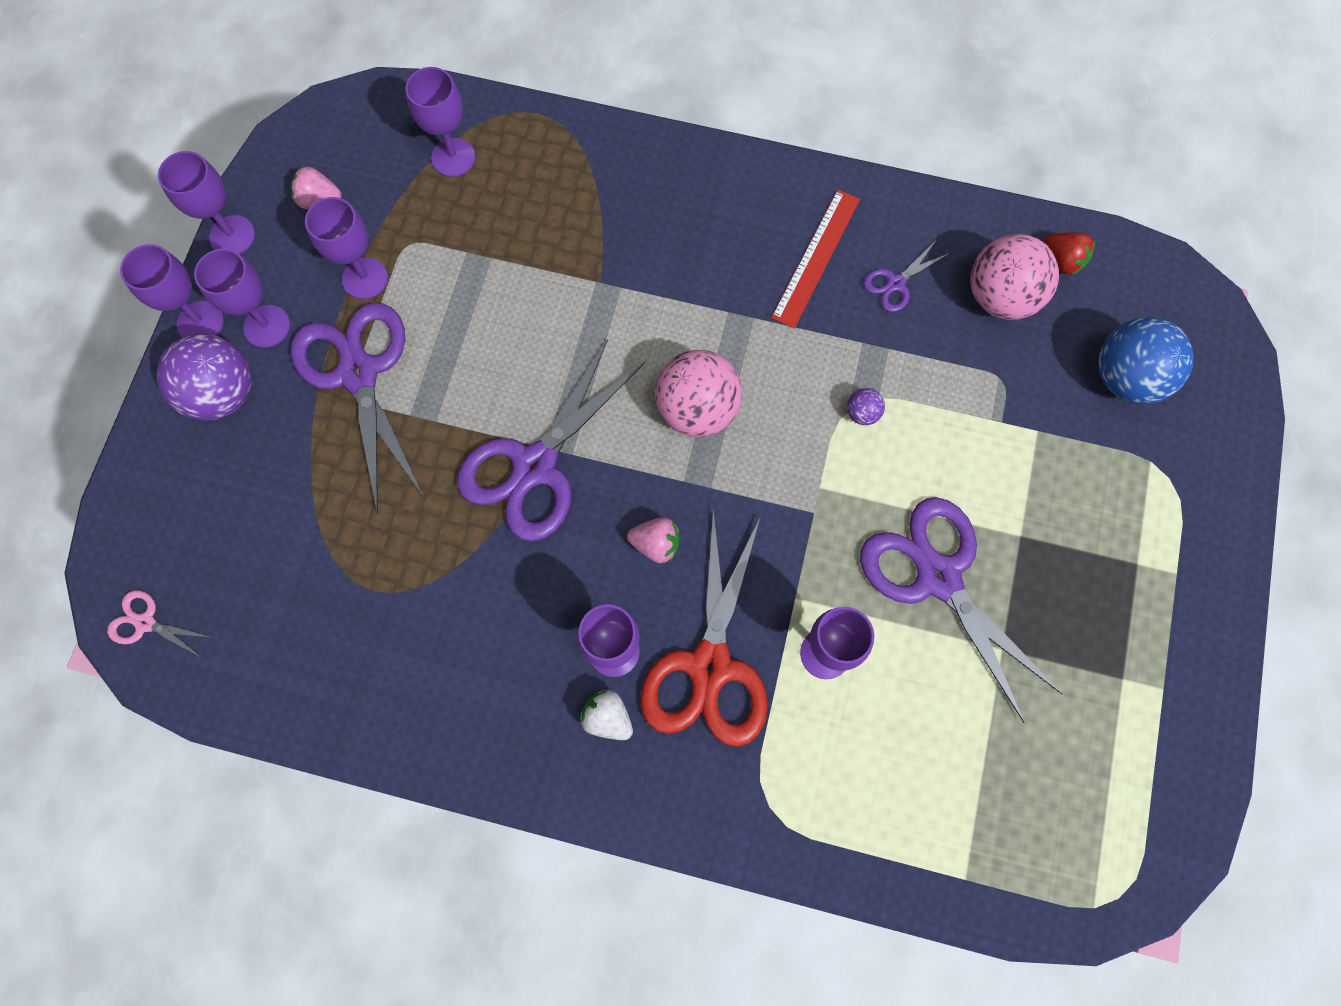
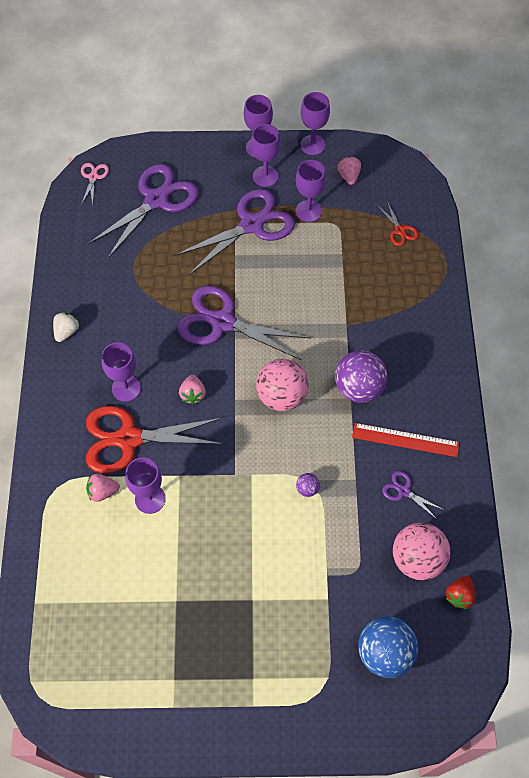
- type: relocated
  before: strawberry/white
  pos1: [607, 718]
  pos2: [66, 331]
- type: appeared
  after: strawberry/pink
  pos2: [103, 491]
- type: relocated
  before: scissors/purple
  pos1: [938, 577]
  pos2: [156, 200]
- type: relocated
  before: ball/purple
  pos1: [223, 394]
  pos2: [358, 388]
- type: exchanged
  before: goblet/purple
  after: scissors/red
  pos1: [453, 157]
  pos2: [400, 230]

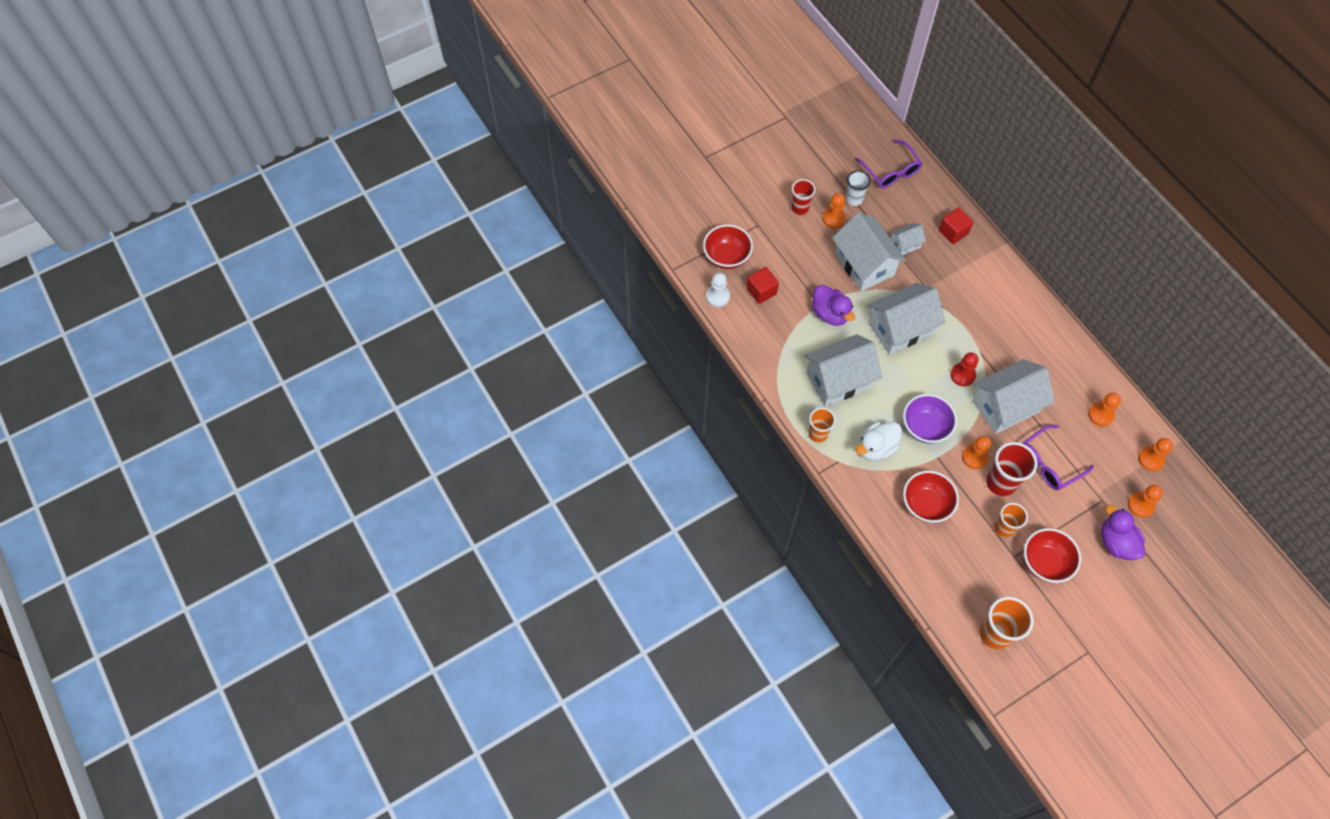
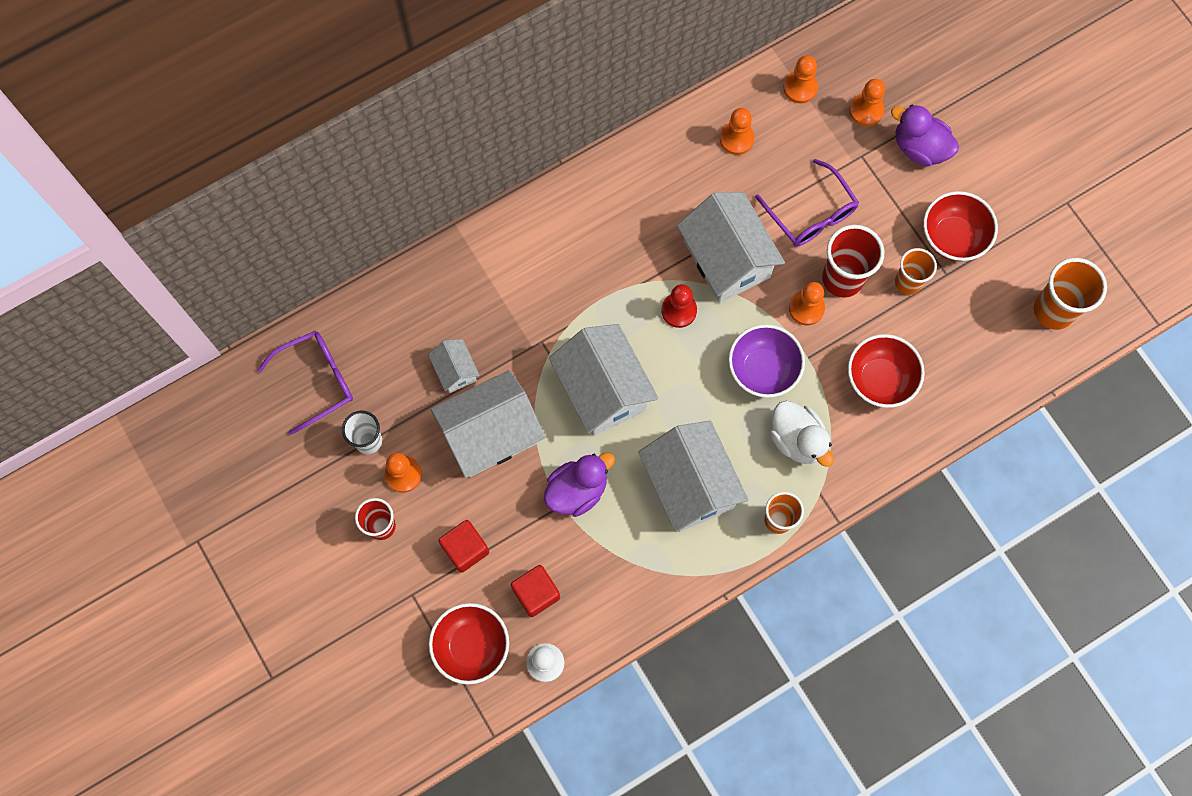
- type: relocated
  before: cube/red
  pos1: [953, 232]
  pos2: [465, 549]
- type: spun
  before: duck/purple
  pos1: [1116, 542]
  pos2: [919, 148]
  turn: 60

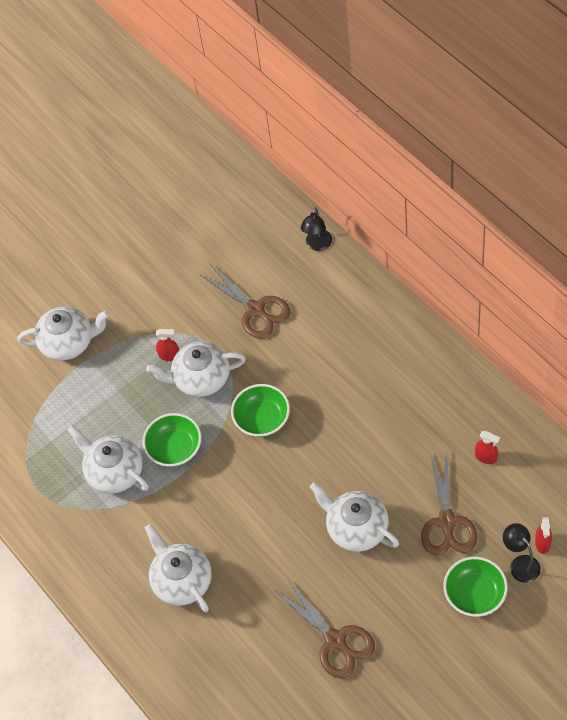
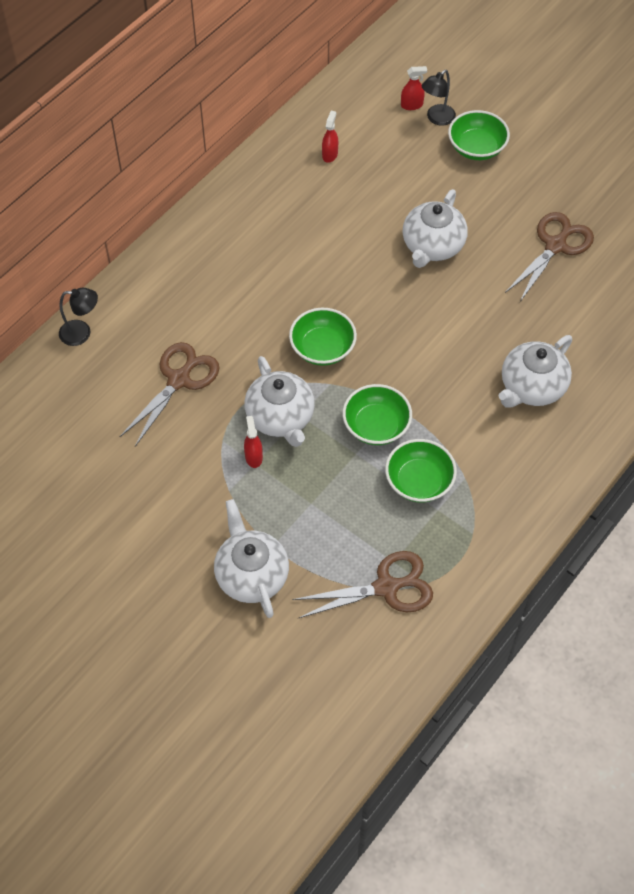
- type: relocated
  before: scissors/brown
  pos1: [447, 522]
  pos2: [387, 587]
- type: exchanged
  before: teapot/white
  after: bowl/green
  pos1: [114, 472]
  pos2: [419, 481]

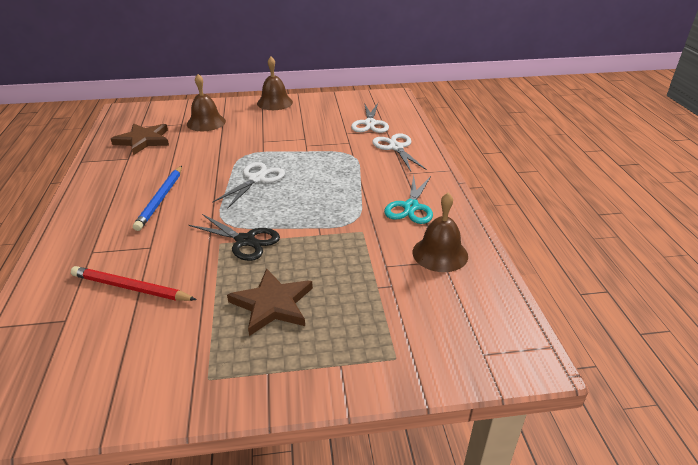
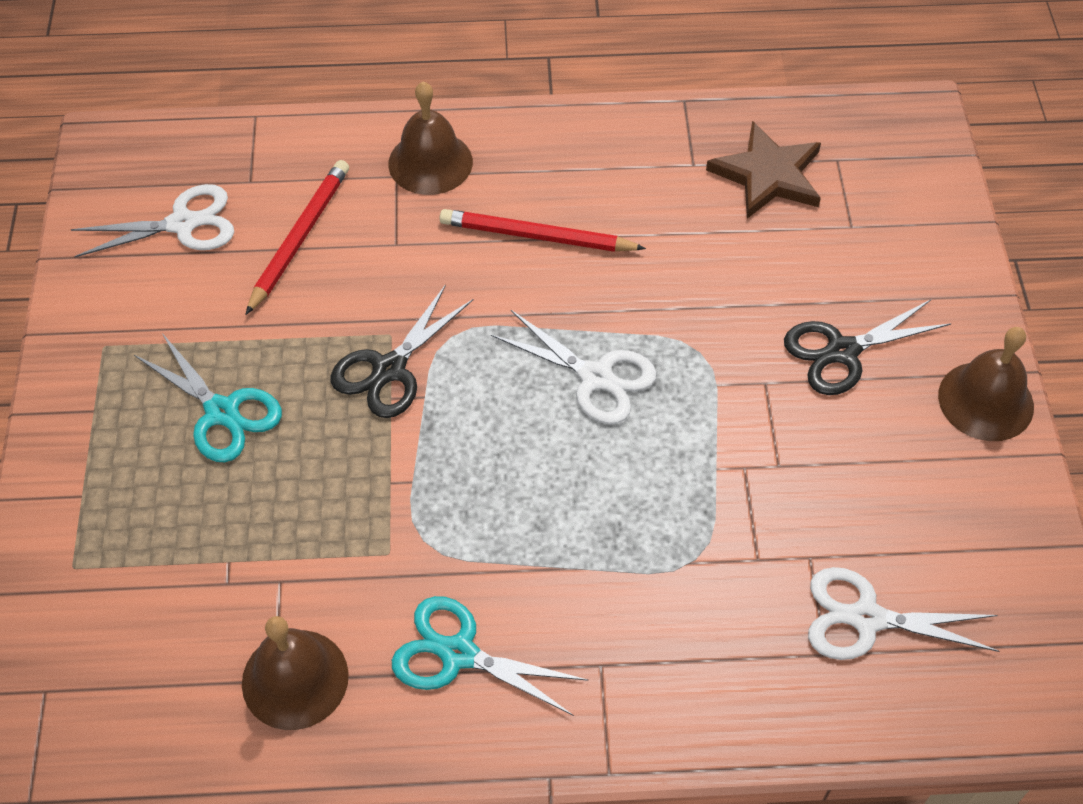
- type: relocated
  before: scissors/white
  pos1: [396, 147]
  pos2: [183, 224]
- type: exchanged
  before: star/brown
  after: scissors/turquoise
  pos1: [272, 304]
  pos2: [222, 412]
- type: relocated
  before: bell/brown
  pos1: [206, 122]
  pos2: [430, 162]
- type: colour
  before: pencil/blue
  after: pencil/red
  pos1: [161, 199]
  pos2: [537, 236]
- type: appeared
  after: scissors/black
  pos2: [842, 351]

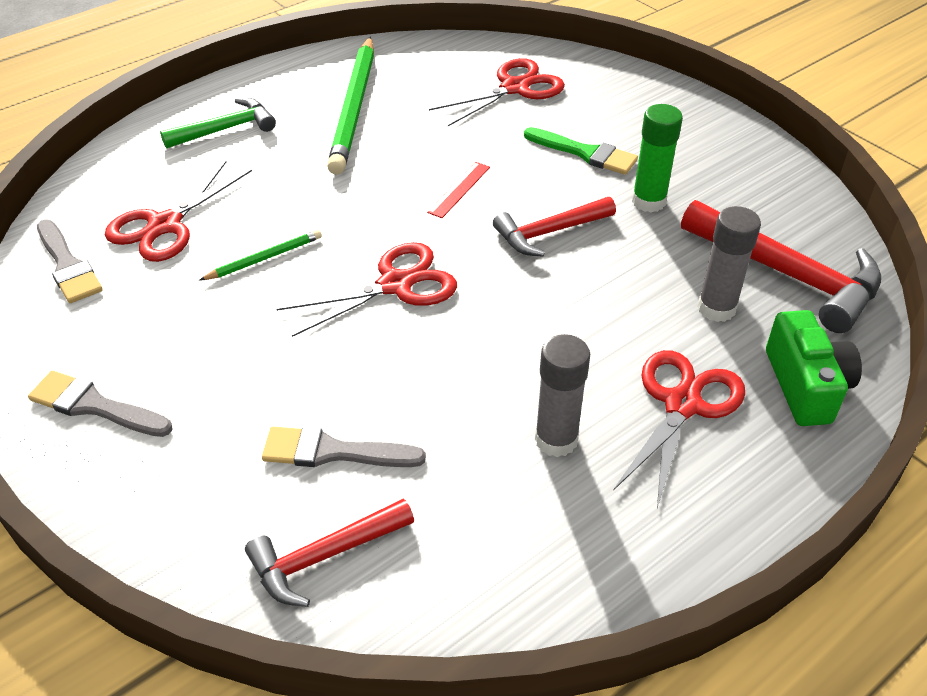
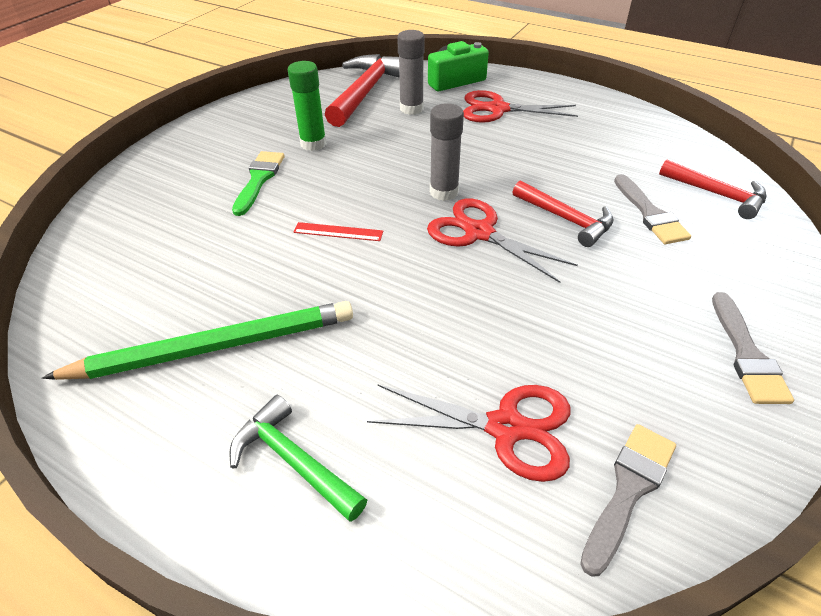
- type: relocated
  before: glue stick/grey
  pos1: [556, 439]
  pos2: [444, 192]
- type: relocated
  before: hammer/red
  pos1: [549, 232]
  pos2: [566, 219]
- type: missing
  before: pencil/green
  pos1: [264, 258]
- type: missing
  before: scissors/red
  pos1: [515, 88]

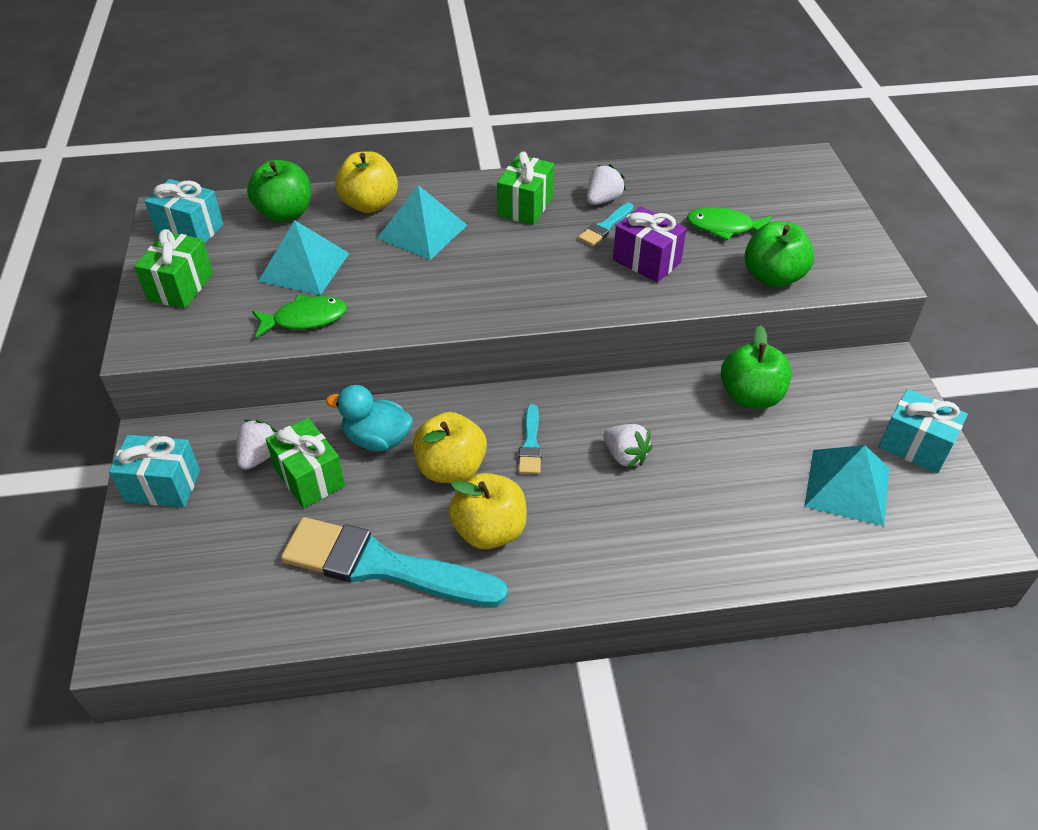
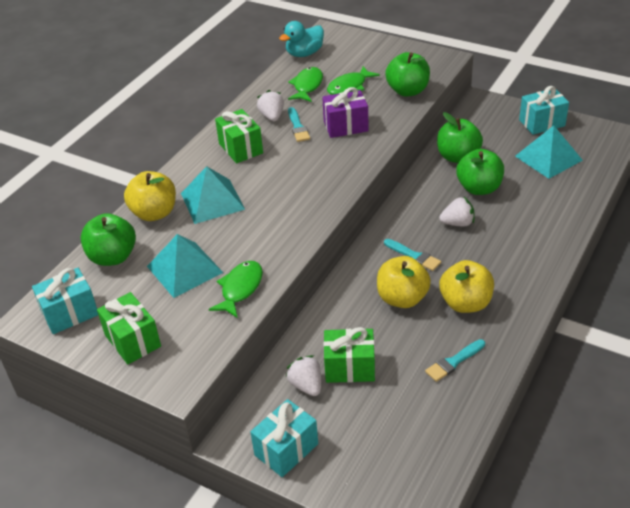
- type: relocated
  before: duck/turquoise
  pos1: [377, 439]
  pos2: [304, 53]
- type: appeared
  after: fish/green
  pos2: [307, 86]
- type: size
  before: brush/turquoise
  pos1: [383, 566]
  pos2: [453, 362]
  scale: 0.44
- type: appeared
  after: apple/green
  pos2: [479, 188]

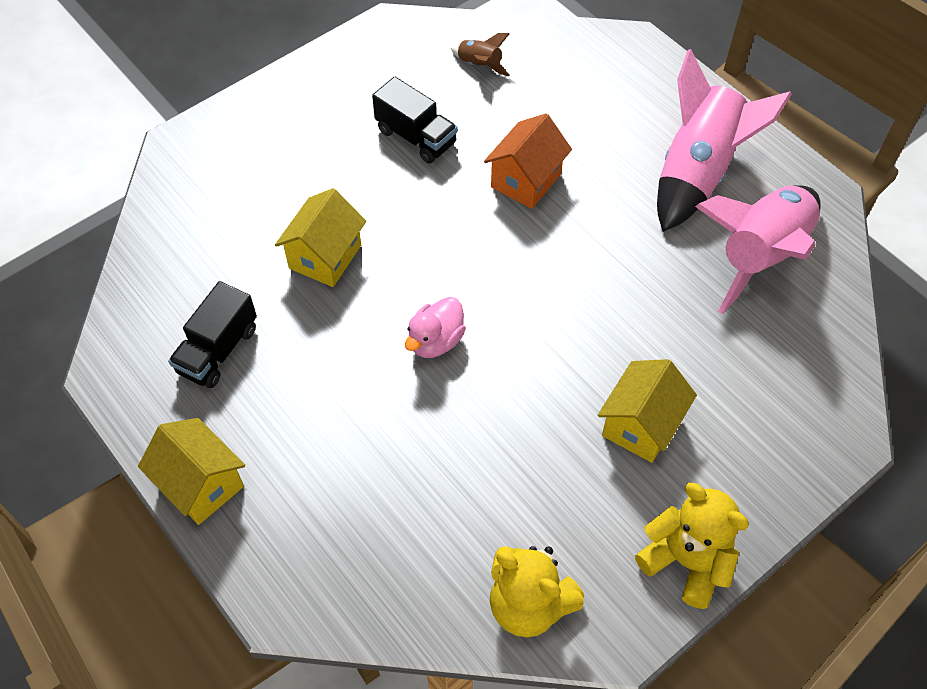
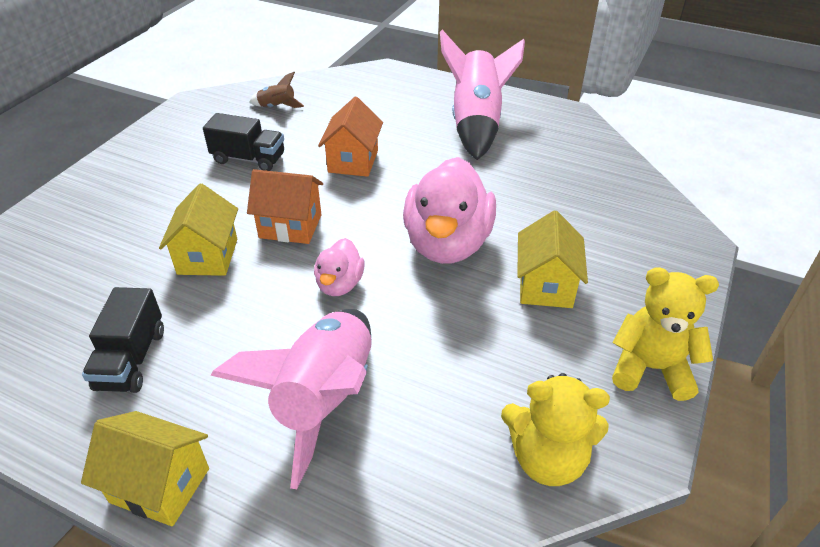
- type: relocated
  before: rocket/pink
  pos1: [760, 255]
  pos2: [325, 399]
- type: appeared
  after: house/orange
  pos2: [290, 226]
- type: appeared
  after: duck/pink
  pos2: [447, 244]

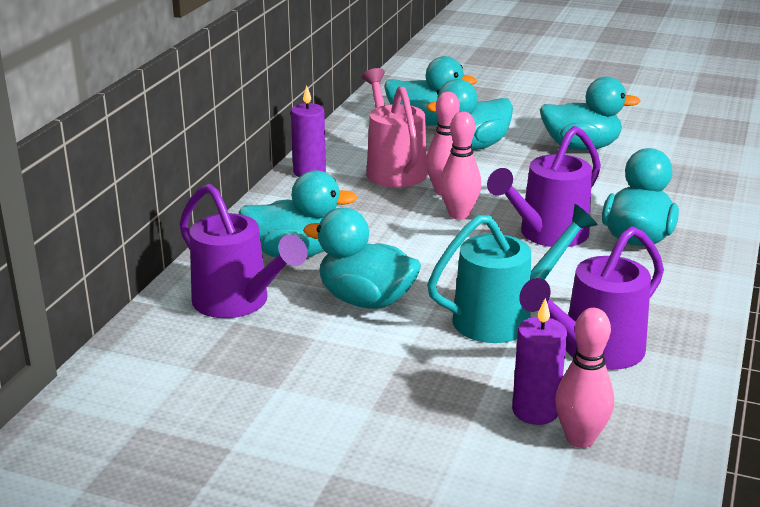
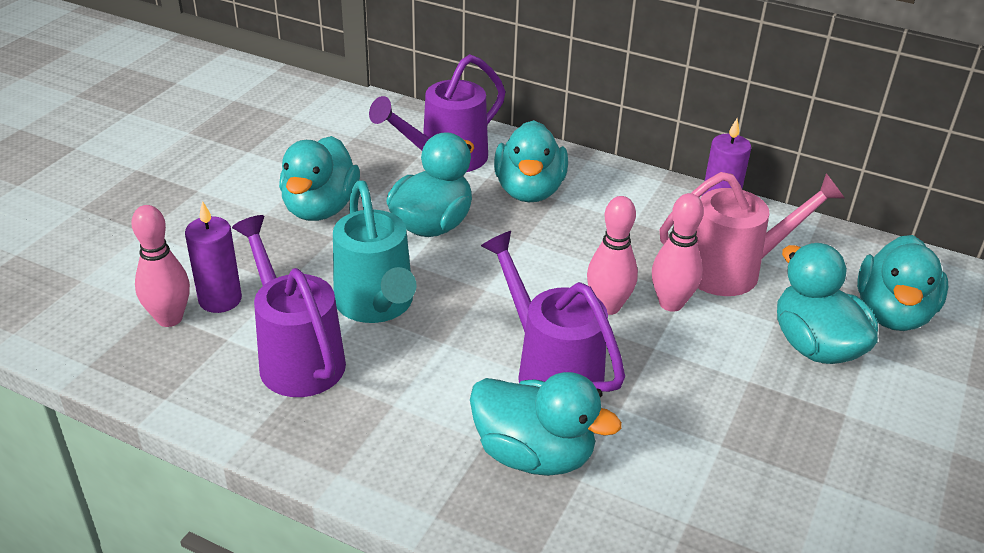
- type: relocated
  before: duck/turquoise
  pos1: [581, 147]
  pos2: [320, 208]

